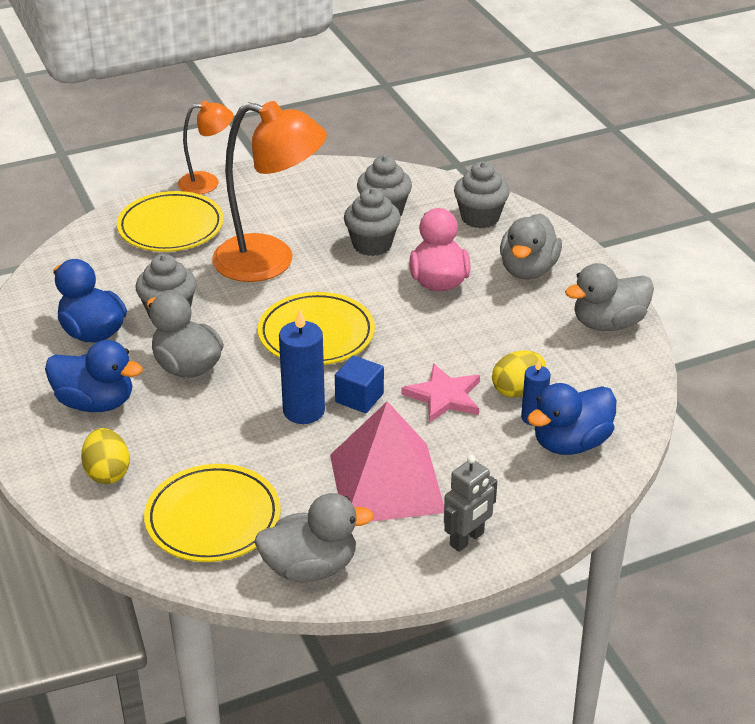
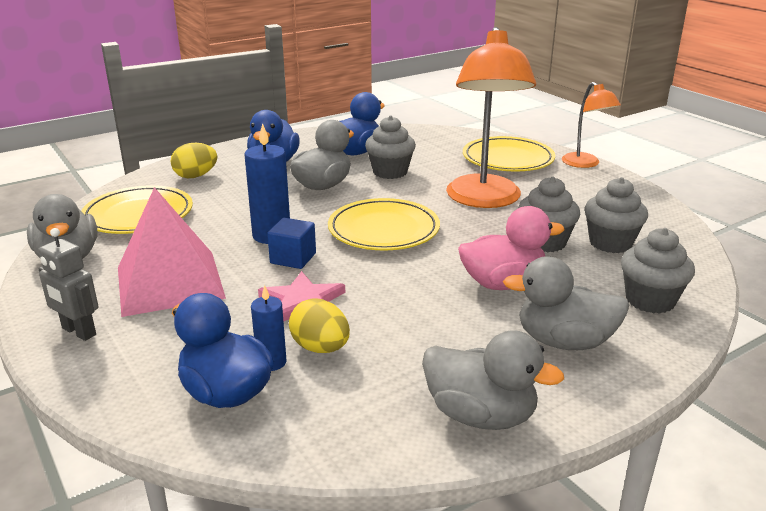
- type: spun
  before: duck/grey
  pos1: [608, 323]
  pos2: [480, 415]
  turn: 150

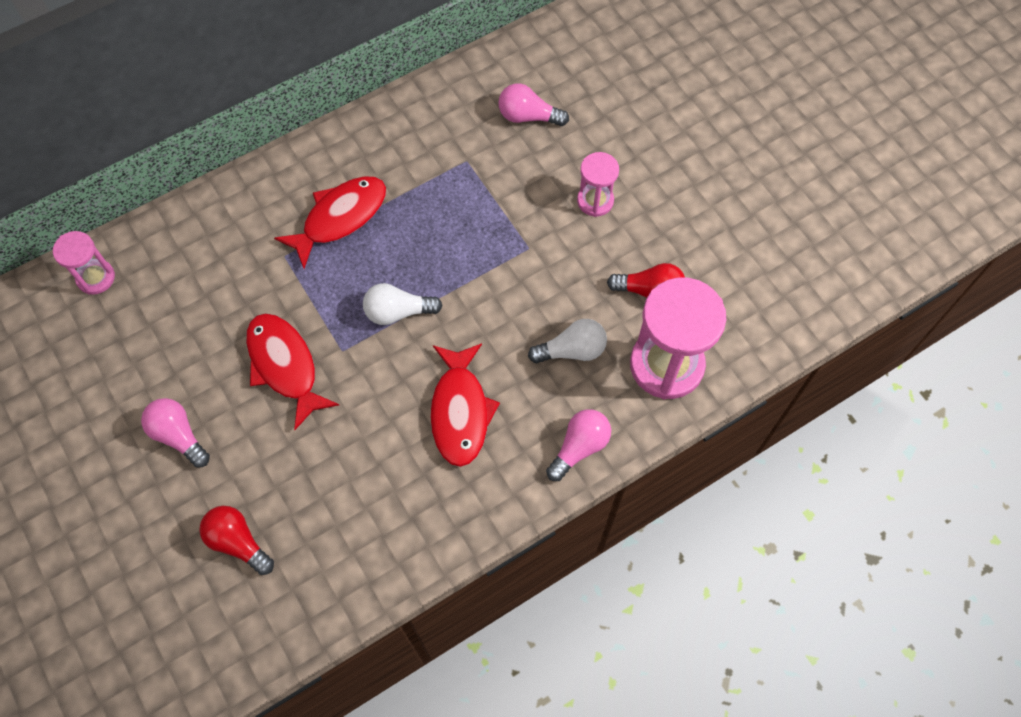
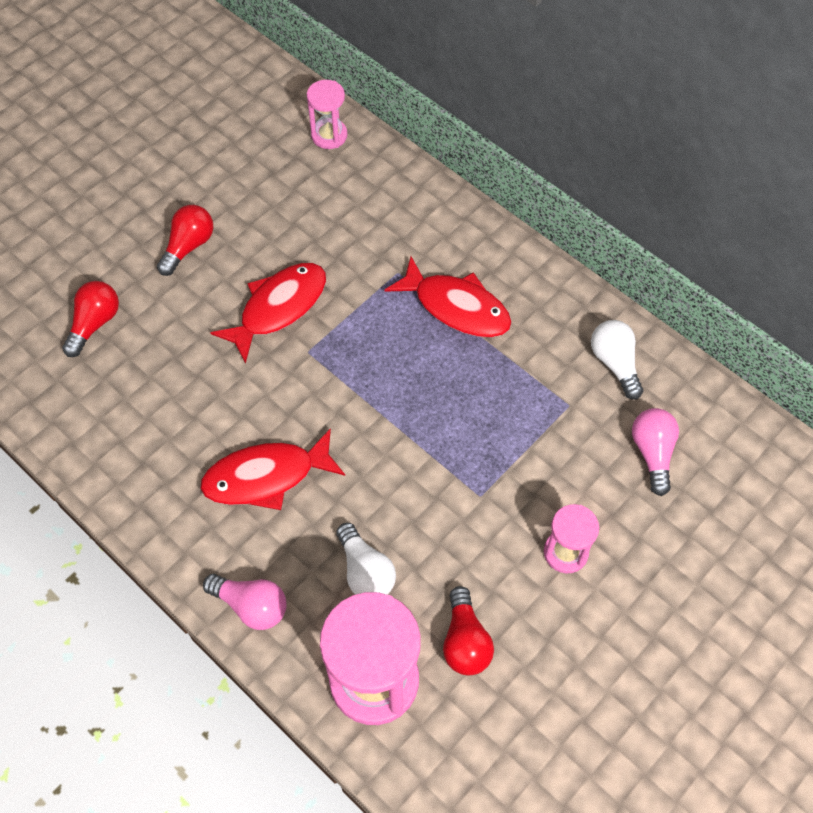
- type: colour
  before: light bulb/pink
  after: light bulb/red
  pos1: [179, 436]
  pos2: [188, 246]
- type: relocated
  before: light bulb/white
  pos1: [398, 312]
  pos2: [615, 363]

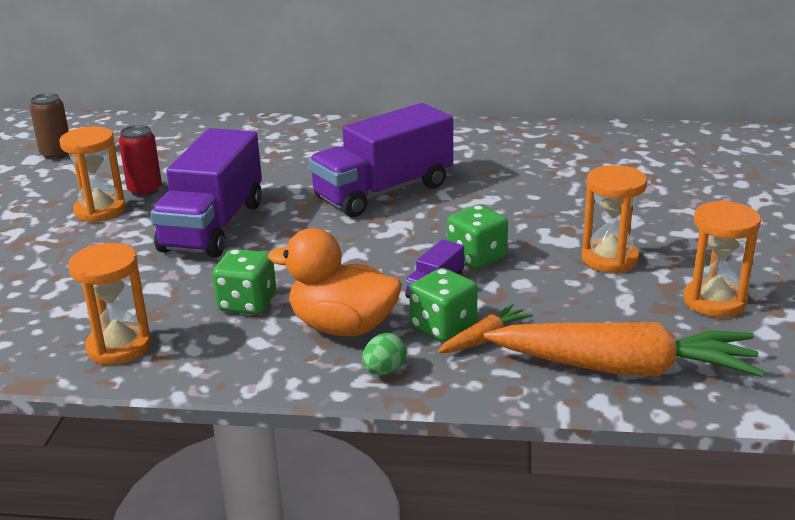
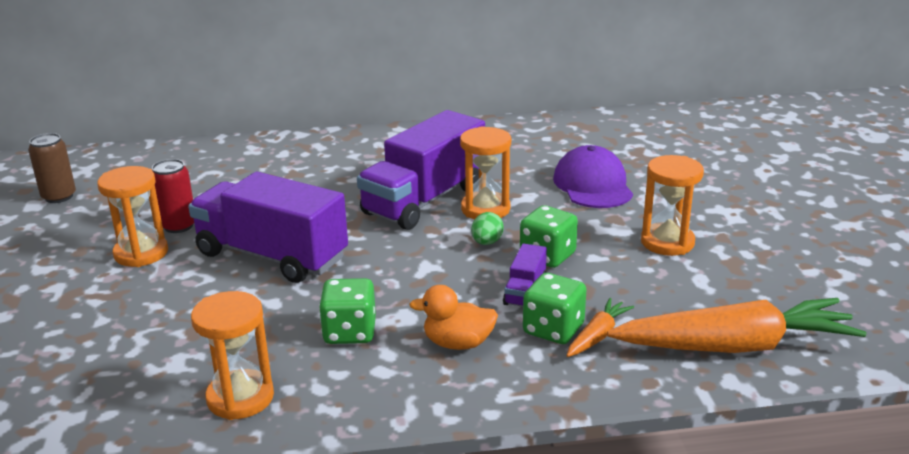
- type: spun
  before: truck/purple
  pos1: [213, 226]
  pos2: [272, 256]
  turn: 120
- type: size
  before: duck/orange
  pos1: [342, 327]
  pos2: [458, 343]
  scale: 0.64
- type: relocated
  before: hourglass/orange
  pos1: [714, 301]
  pos2: [485, 209]
- type: relocated
  before: egg/green
  pos1: [384, 371]
  pos2: [487, 242]
- type: appeared
  after: cap/purple
  pos2: [593, 185]

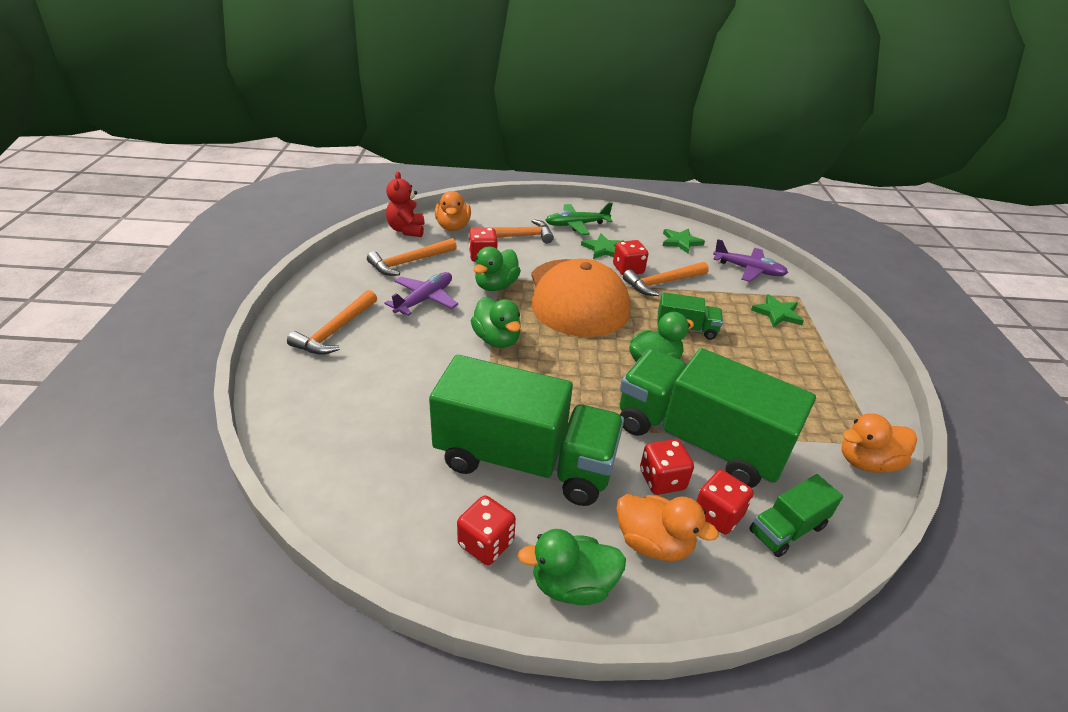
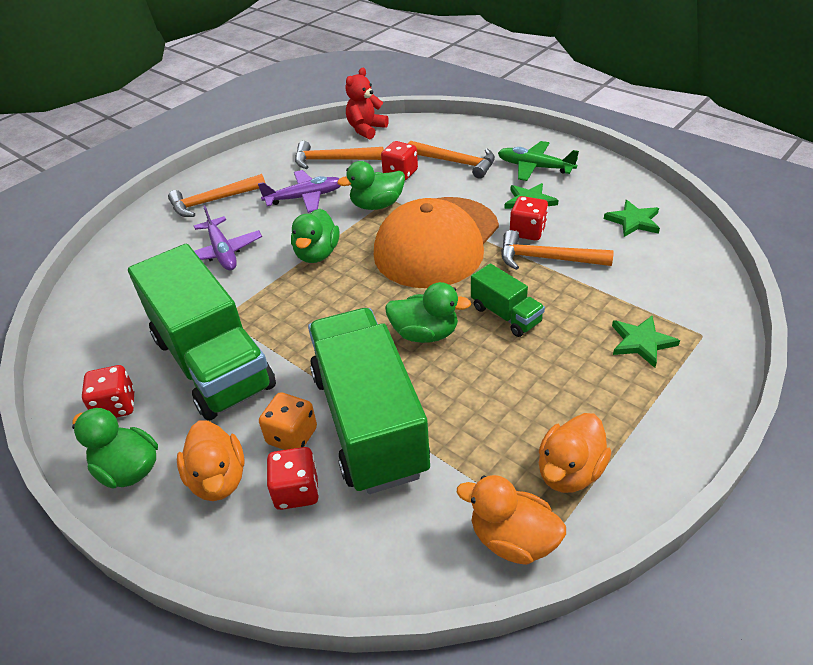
- type: relocated
  before: plane/purple
  pos1: [748, 270]
  pos2: [222, 252]
- type: colour
  before: dice/red
  after: dice/orange
  pos1: [662, 480]
  pos2: [292, 436]
- type: relocated
  before: duck/orange
  pos1: [453, 227]
  pos2: [569, 471]
- type: missing
  before: truck/green
  pos1: [787, 529]

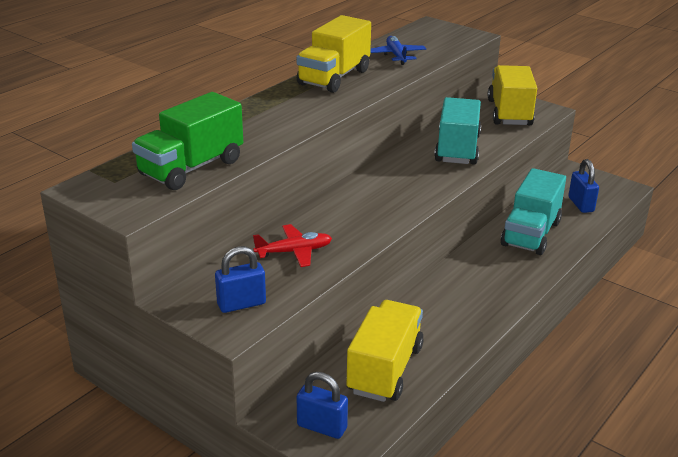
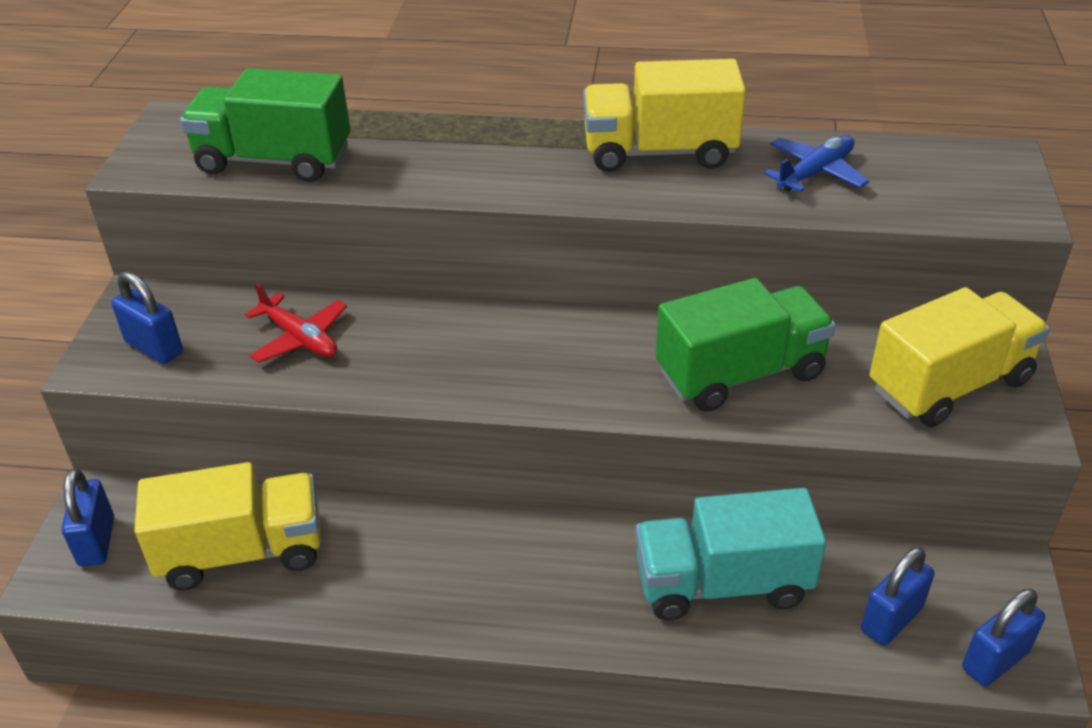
- type: colour
  before: truck/turquoise
  after: truck/green
  pos1: [457, 149]
  pos2: [740, 373]
- type: appeared
  after: padlock/blue
  pos2: [995, 660]

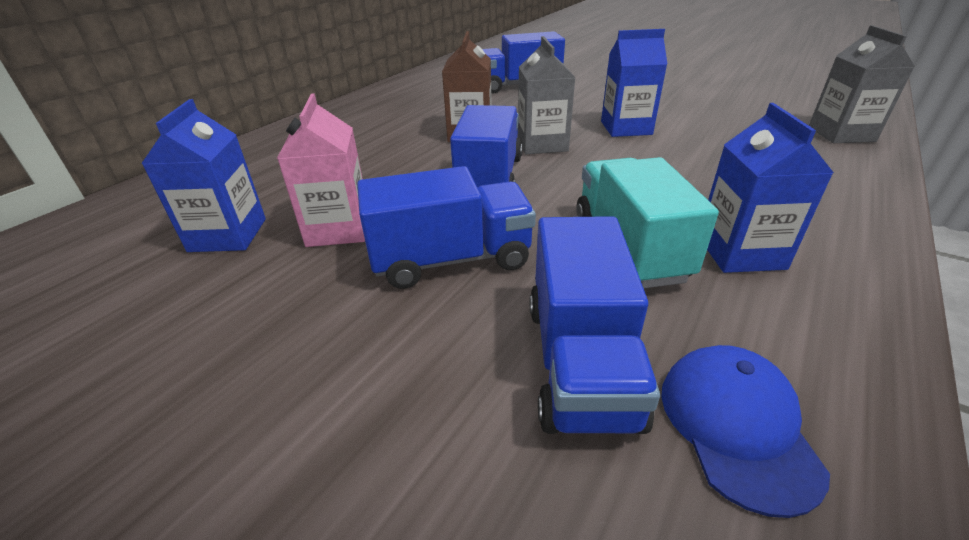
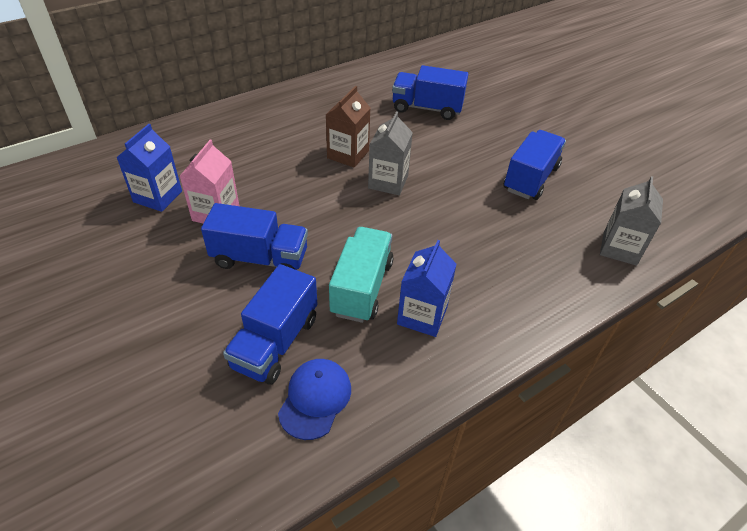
- type: relocated
  before: truck/blue
  pos1: [489, 178]
  pos2: [530, 178]
- type: missing
  before: carton/blue
  pos1: [626, 128]

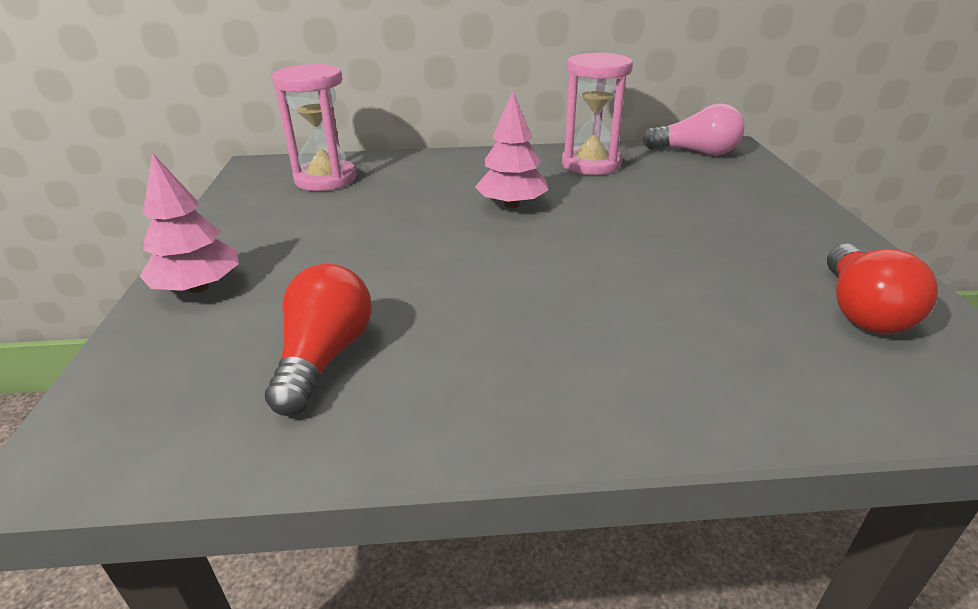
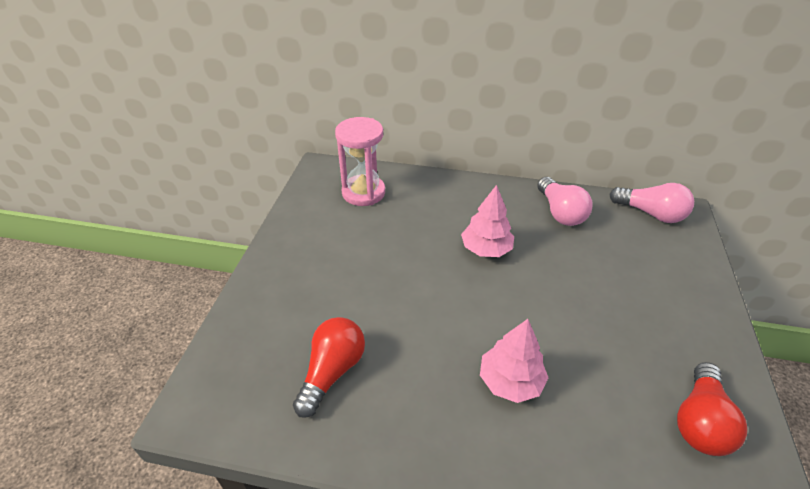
- type: relocated
  before: tree/pink
  pos1: [198, 288]
  pos2: [510, 381]
- type: exchanged
  before: hourglass/pink
  after: light bulb/pink
  pos1: [591, 164]
  pos2: [560, 212]

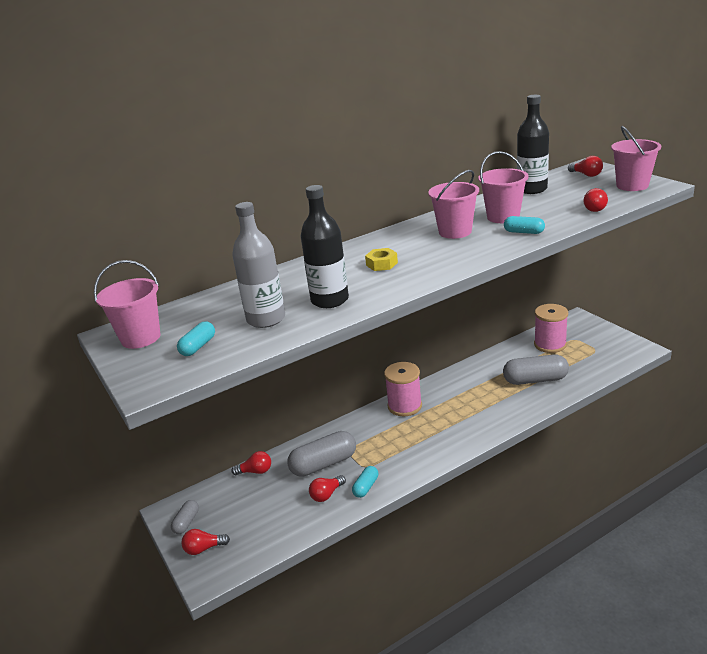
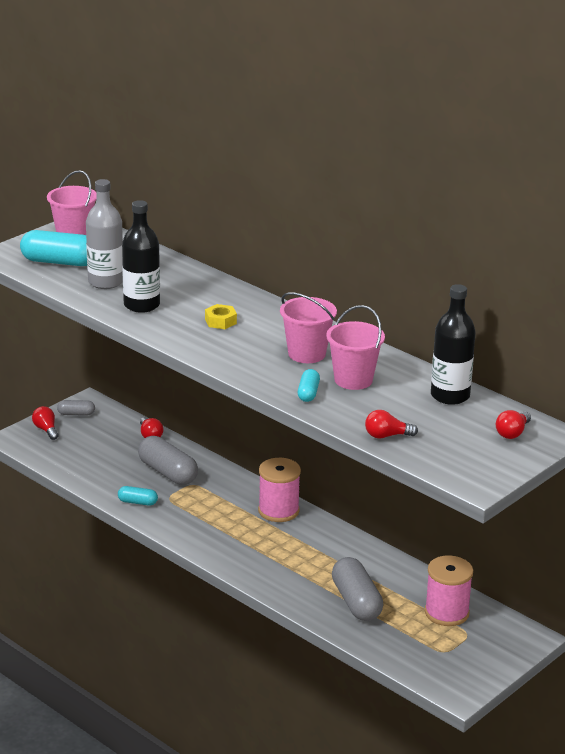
- type: size
  before: capsule/turquoise
  pos1: [198, 346]
  pos2: [59, 262]
  scale: 1.92
- type: missing
  before: light bulb/red
  pos1: [326, 494]
- type: missing
  before: bucket/pink
  pos1: [632, 185]

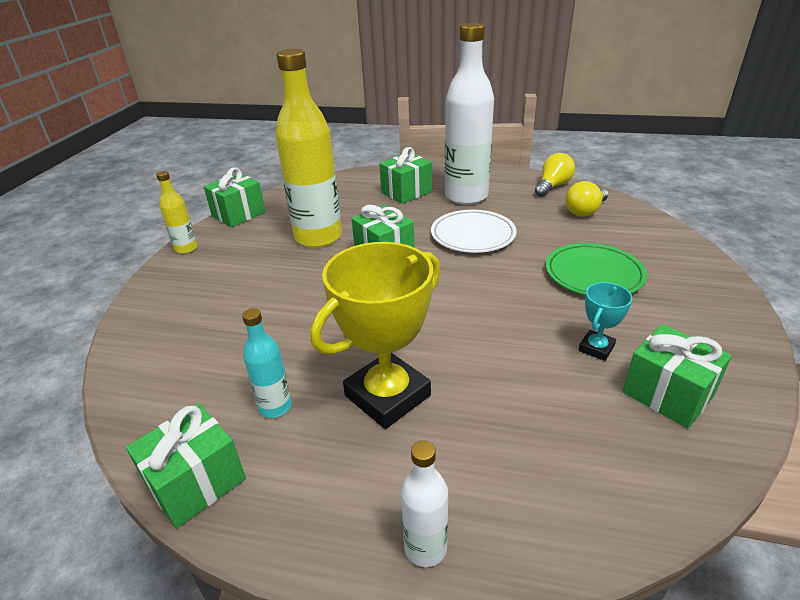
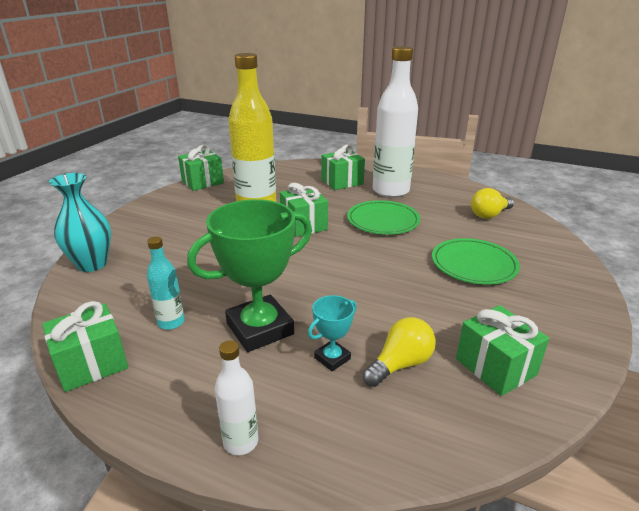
- type: appeared
  after: vase/turquoise
  pos2: [92, 264]
- type: colour
  before: trophy/yellow
  after: trophy/green
  pos1: [387, 396]
  pos2: [260, 329]
- type: relocated
  before: trophy/turquoise
  pos1: [596, 348]
  pos2: [332, 358]
- type: colour
  before: plate/white
  after: plate/green
  pos1: [473, 235]
  pos2: [383, 221]
- type: relocated
  before: light bulb/yellow
  pos1: [553, 186]
  pos2: [400, 364]
- type: missing
  before: bottle/yellow
  pos1: [186, 248]

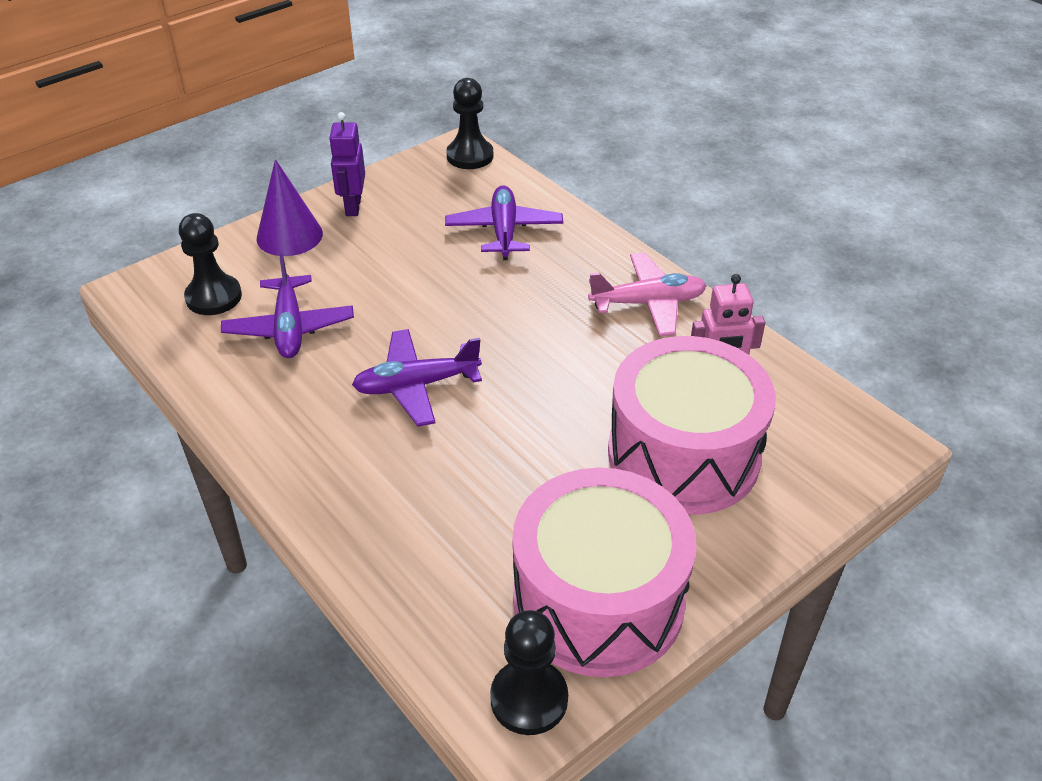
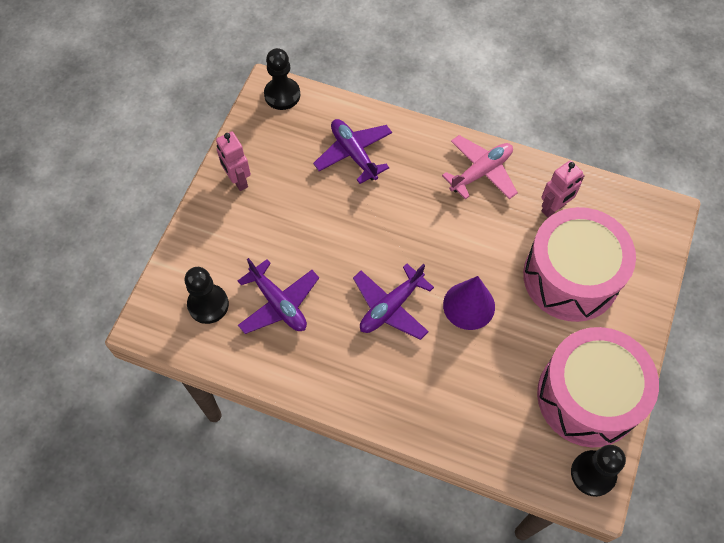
- type: colour
  before: robot/purple
  after: robot/pink
  pos1: [352, 207]
  pos2: [238, 180]
- type: relocated
  before: cone/purple
  pos1: [289, 236]
  pos2: [469, 305]

